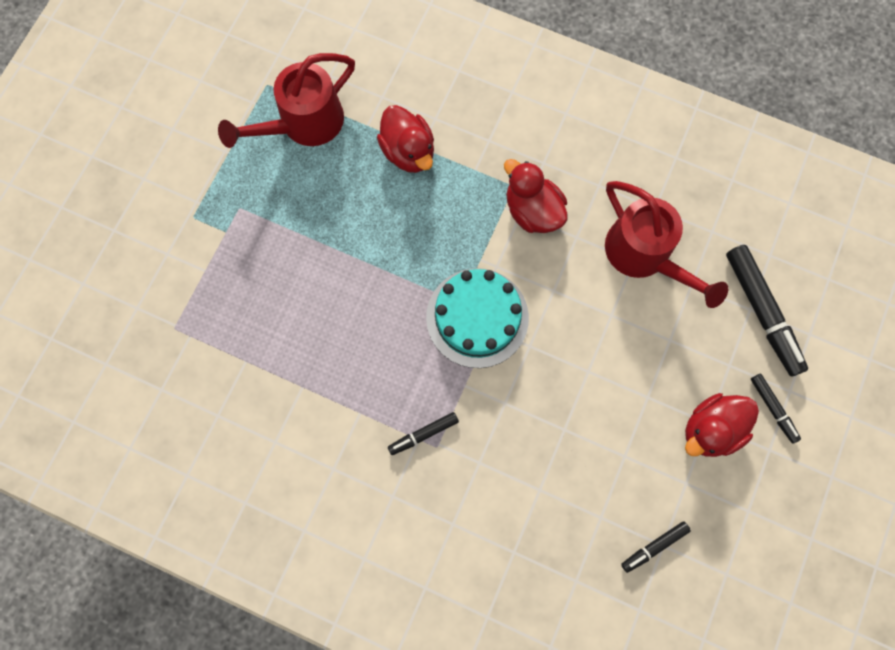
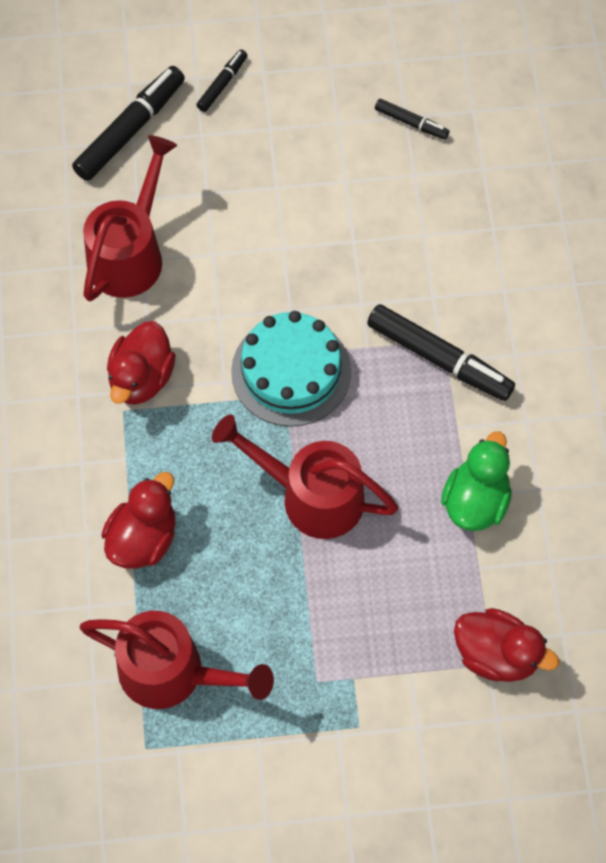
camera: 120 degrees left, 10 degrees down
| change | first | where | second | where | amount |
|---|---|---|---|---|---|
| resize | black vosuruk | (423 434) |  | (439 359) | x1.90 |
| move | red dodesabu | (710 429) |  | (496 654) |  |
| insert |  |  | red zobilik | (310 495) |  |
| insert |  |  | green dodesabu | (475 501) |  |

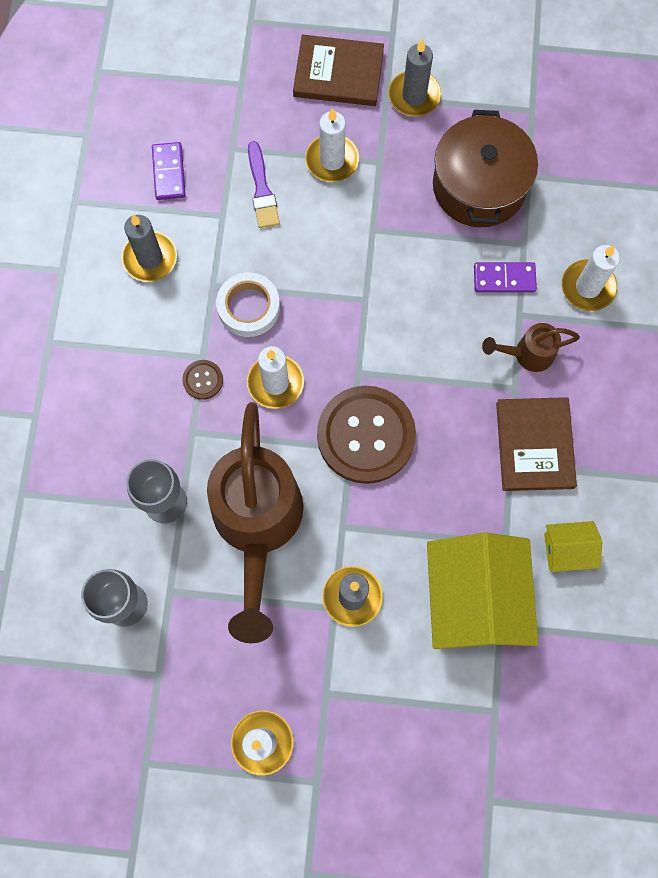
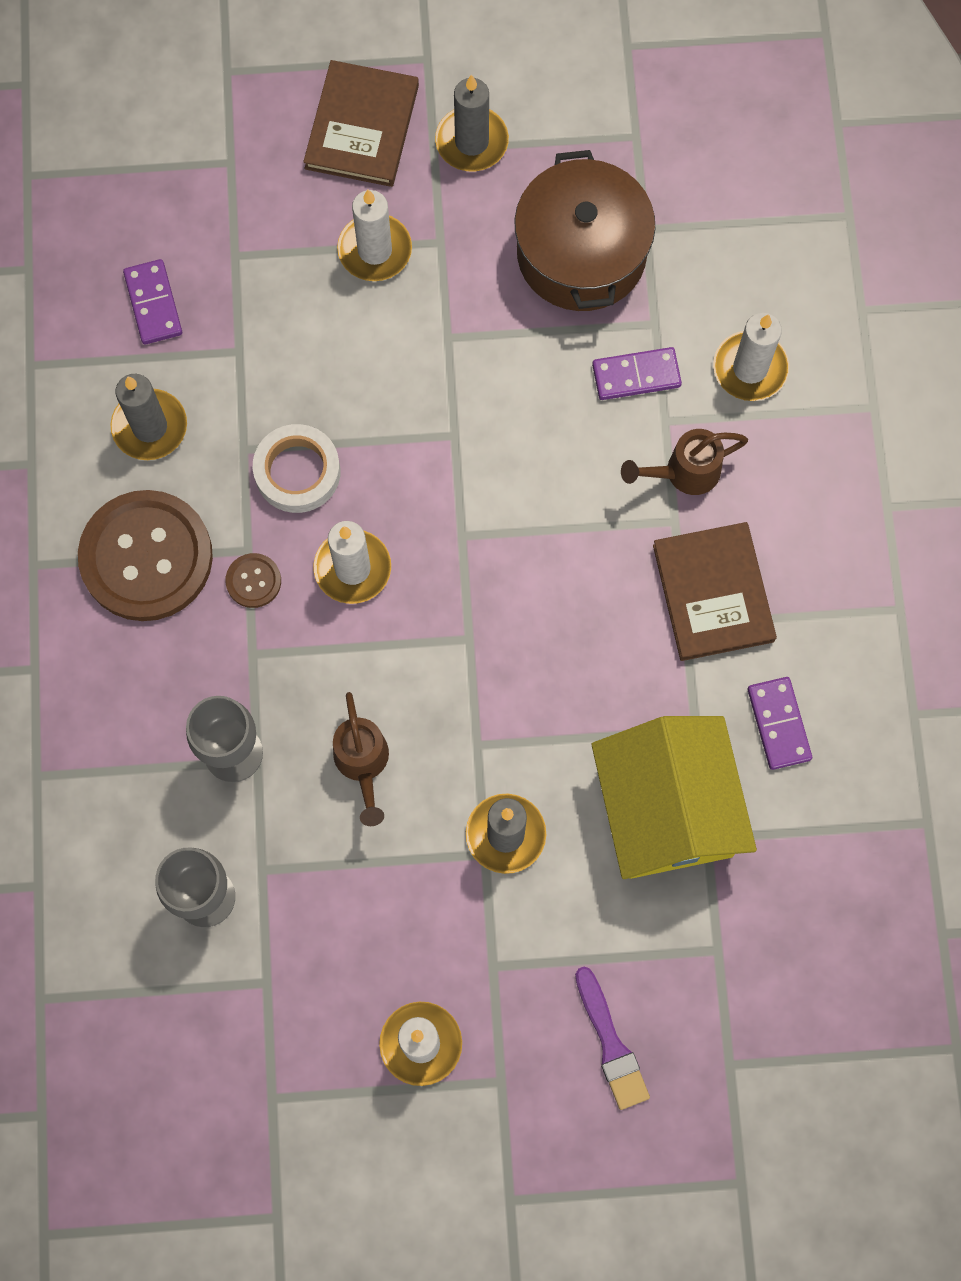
camera: 10 degrees left, 0 degrees up
| change | first | where | second | where | amount |
|---|---|---|---|---|---|
| resize | brown zobilik | (257 526) |  | (363 764) | x0.45 |
| move | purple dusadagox | (262 190) |  | (611 1044) |  |
| rotate | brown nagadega | (338 73) |  | (362 127) | 75 degrees counterclockwise |
| move | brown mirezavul | (366 435) |  | (146 557) |  |
| replace | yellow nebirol | (567 550) | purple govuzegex | (778 724) |  |

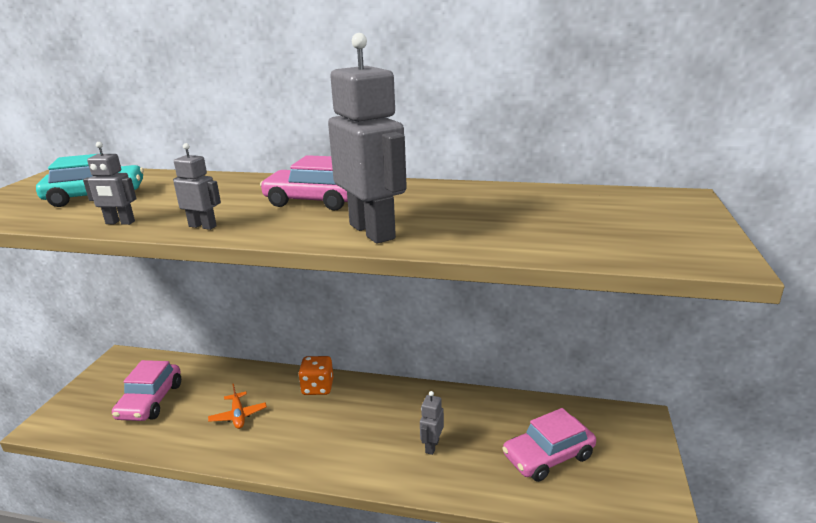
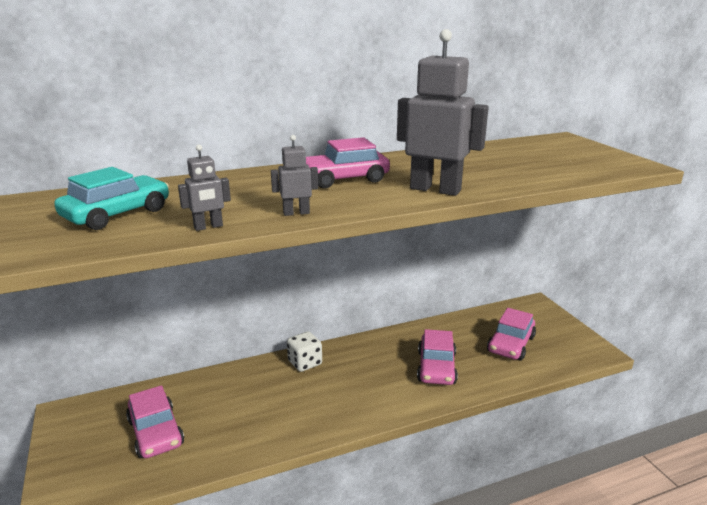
camera: 35 degrees left, 0 degrees up
| change | first | where | second | where | amount |
|---|---|---|---|---|---|
| delete | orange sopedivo | (238 415) |  |  |  |
| recolor | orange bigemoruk | (317 387) | white bigemoruk | (305 363) |  |
| replace | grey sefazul | (432 446) | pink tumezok | (436 367) |  |

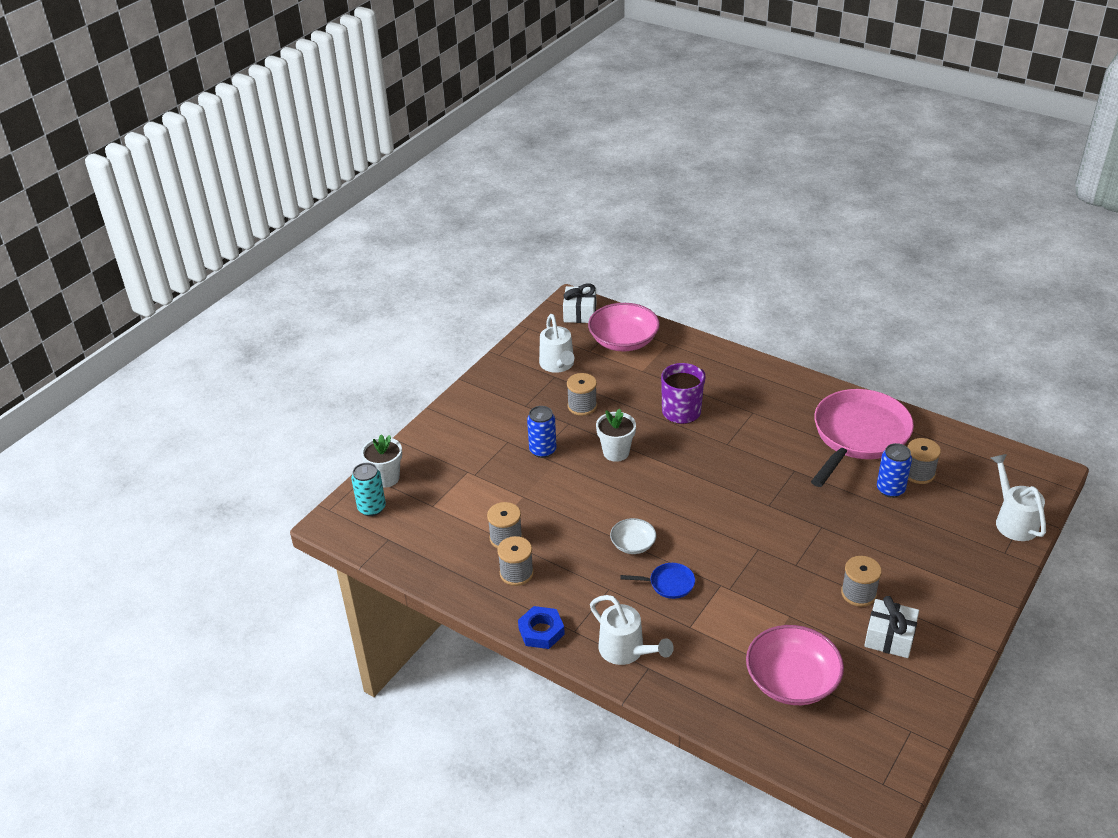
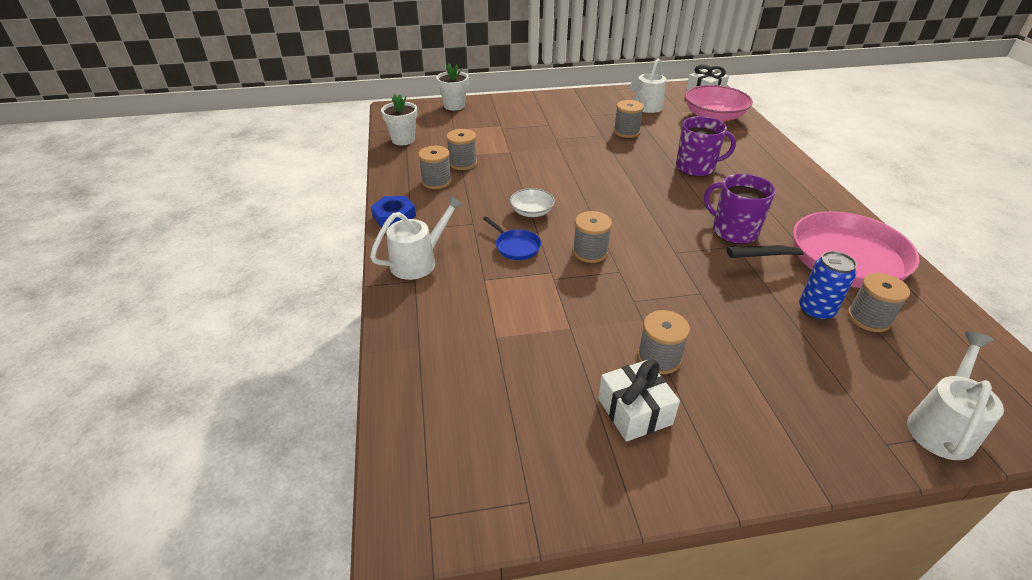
camera: 45 degrees right, 0 degrees up
| change | first | where | second | where | amount |
|---|---|---|---|---|---|
| delete | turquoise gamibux | (372 508) |  |  |  |
| delete | blue gamibux | (543 450) |  |  |  |
| rotate | white zobilik | (626 651) |  | (419 261) | 135 degrees counterclockwise |
| move | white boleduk | (616 452) |  | (403 140) |  |
| delete | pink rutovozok | (792 680) |  |  |  |
| insert |  |  | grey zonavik | (590 252) |  |
| insert |  |  | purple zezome | (733 231) |  |

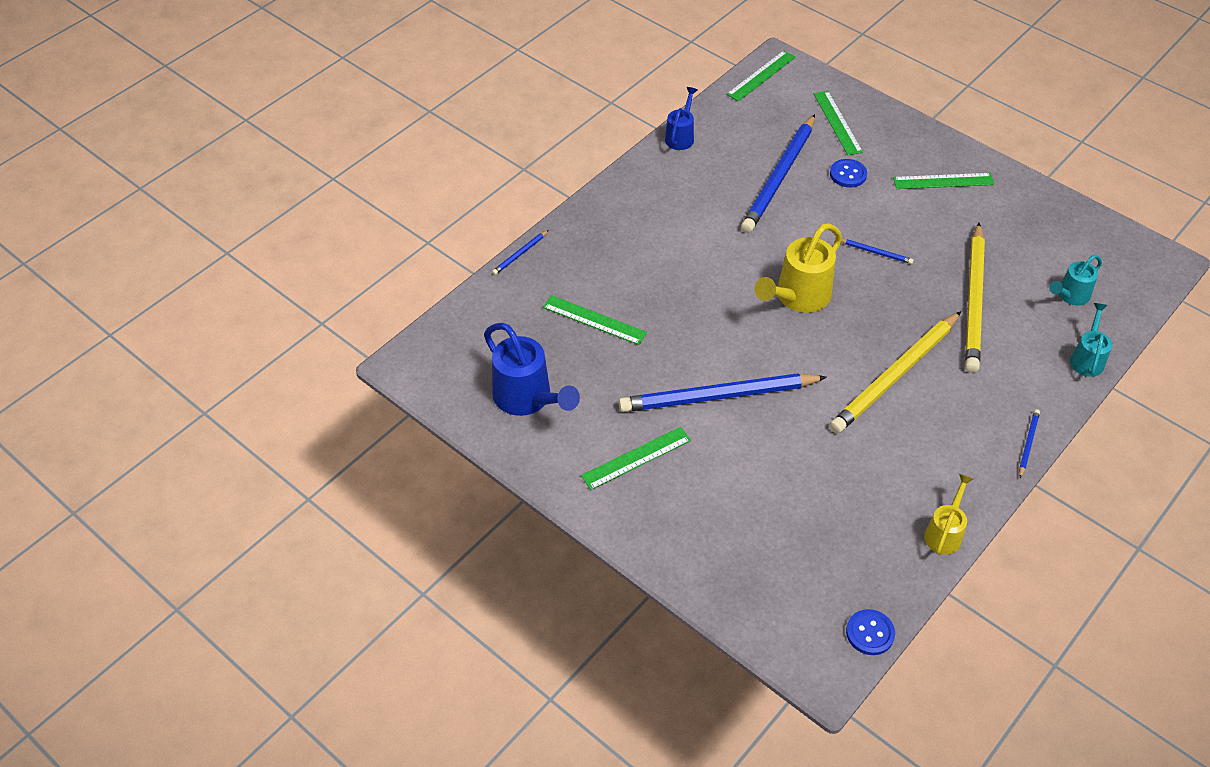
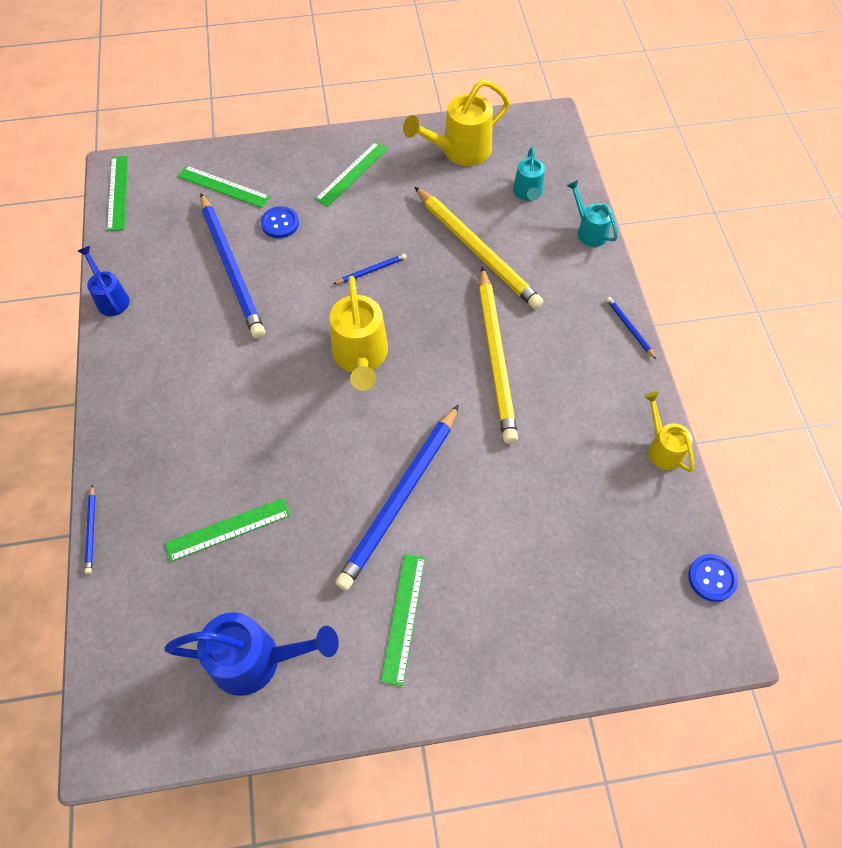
camera: 50 degrees left, 10 degrees up
| change | first | where | second | where | amount |
|---|---|---|---|---|---|
| insert |  |  | yellow zobilik | (460 151) |  |

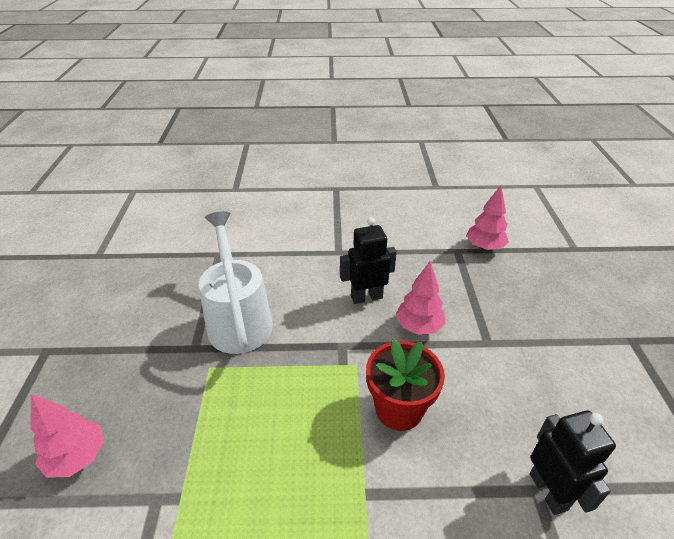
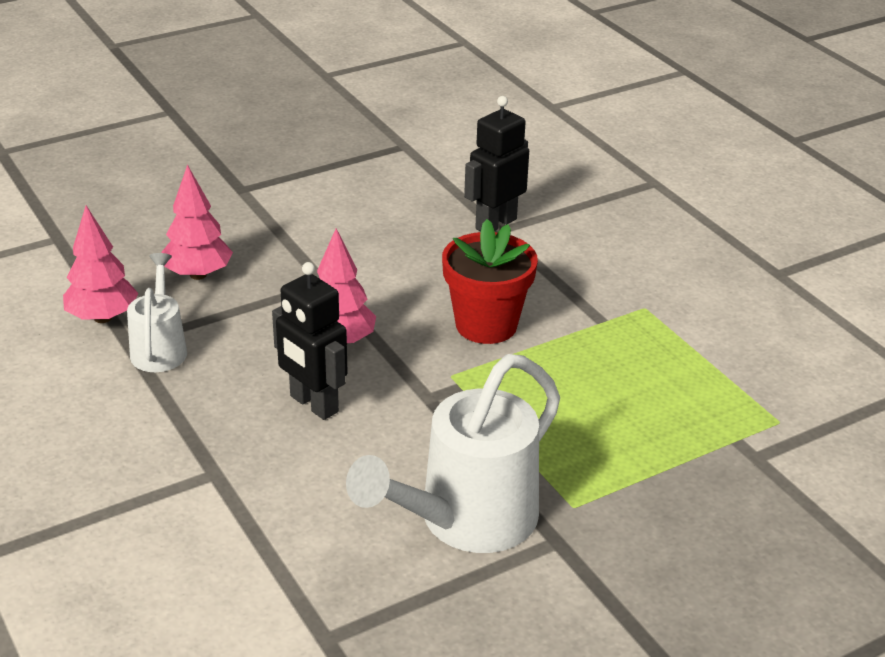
camera: 120 degrees left, 5 degrees down
| change | first | where | second | where | amount |
|---|---|---|---|---|---|
| move | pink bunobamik | (77 457) |  | (198 274) |  |
| insert |  |  | white zobilik | (160 348) |  |

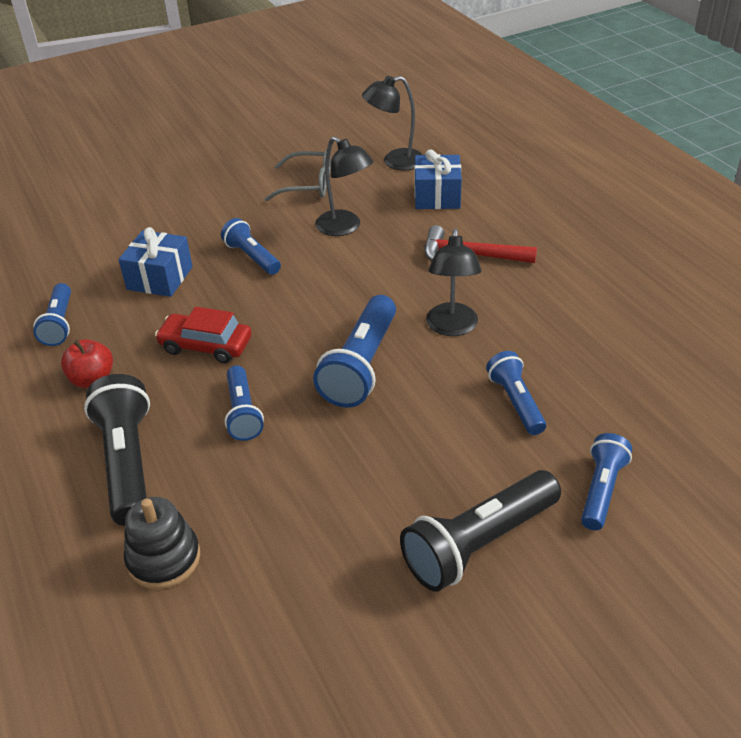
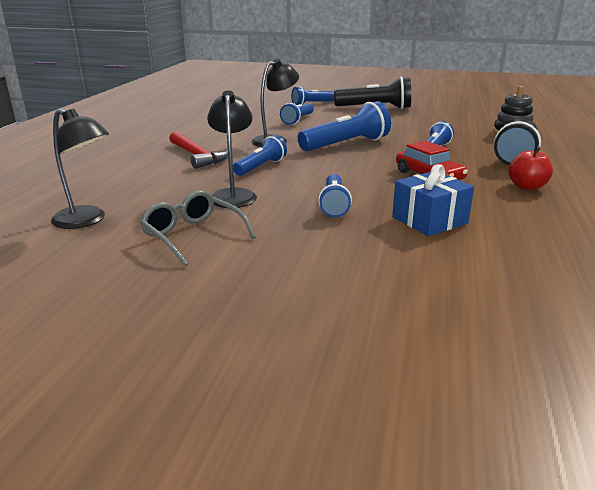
camera: 140 degrees left, 15 degrees down
| change | first | where | second | where | amount |
|---|---|---|---|---|---|
| move | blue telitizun | (59 324) |  | (260 167) |  |
| delete | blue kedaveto | (437 196) |  |  |  |

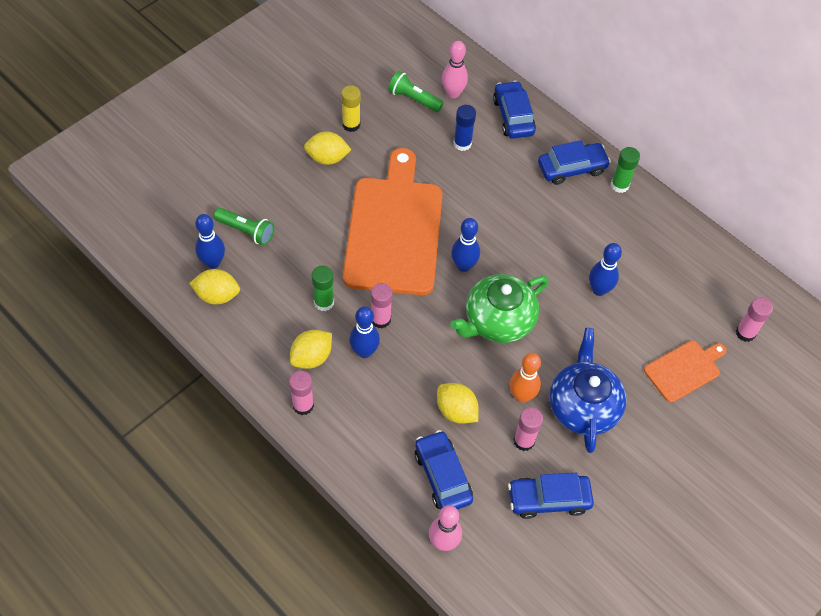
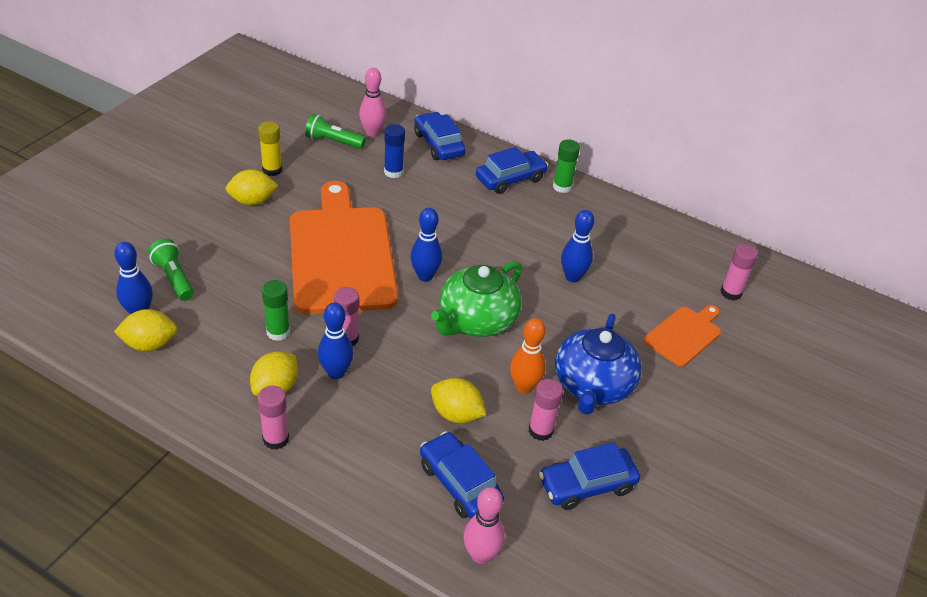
camera: 15 degrees left, 15 degrees down
| change | first | where | second | where | amount |
|---|---|---|---|---|---|
| rotate | green telitizun | (246 231) |  | (174 278) | 135 degrees counterclockwise |
| rotate | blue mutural | (583 406) |  | (593 385) | 150 degrees counterclockwise |

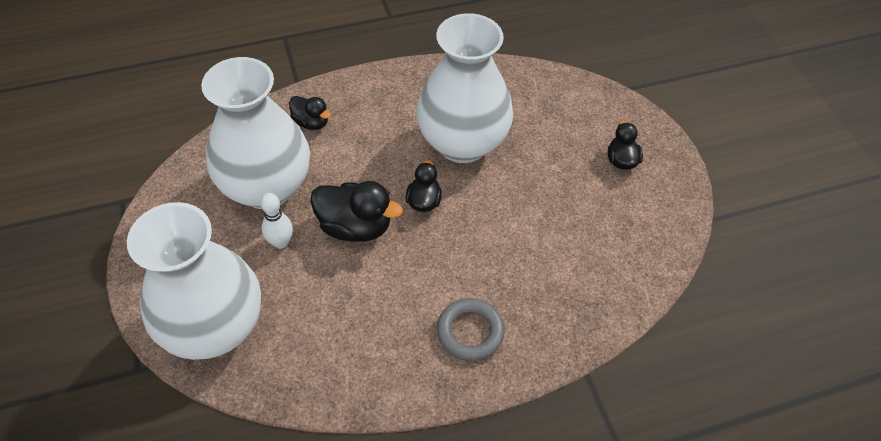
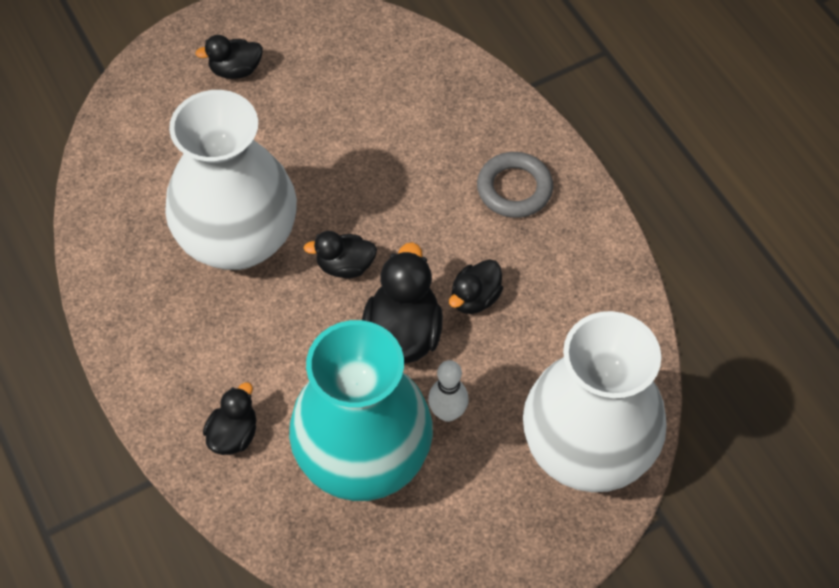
camera: 100 degrees left, 5 degrees up
| change | first | where | second | where | amount |
|---|---|---|---|---|---|
| recolor | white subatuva | (267 187) | turquoise subatuva | (363 457) |  |
| insert |  |  | black dodesabu | (475 298) |  |

